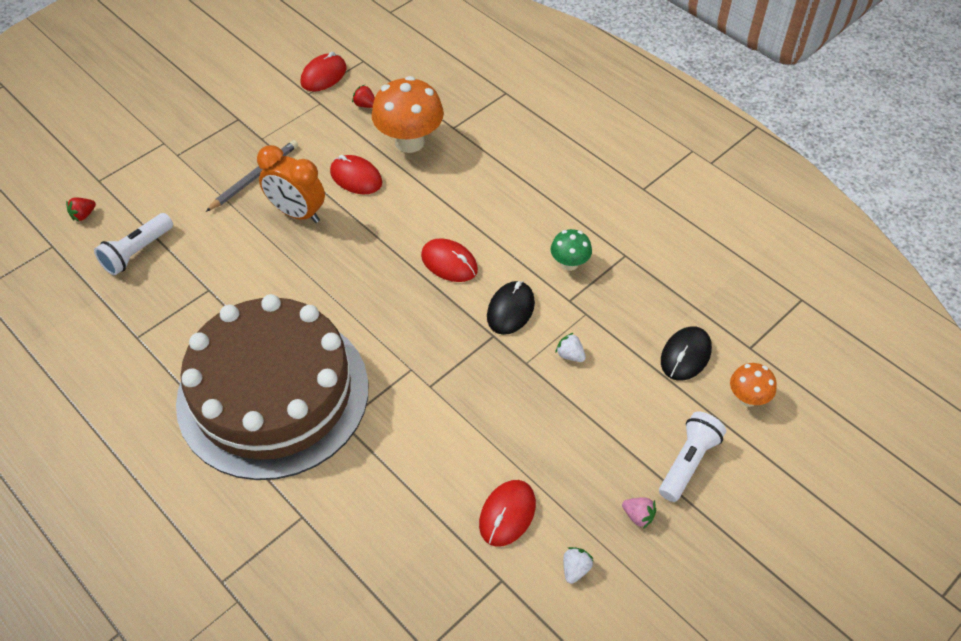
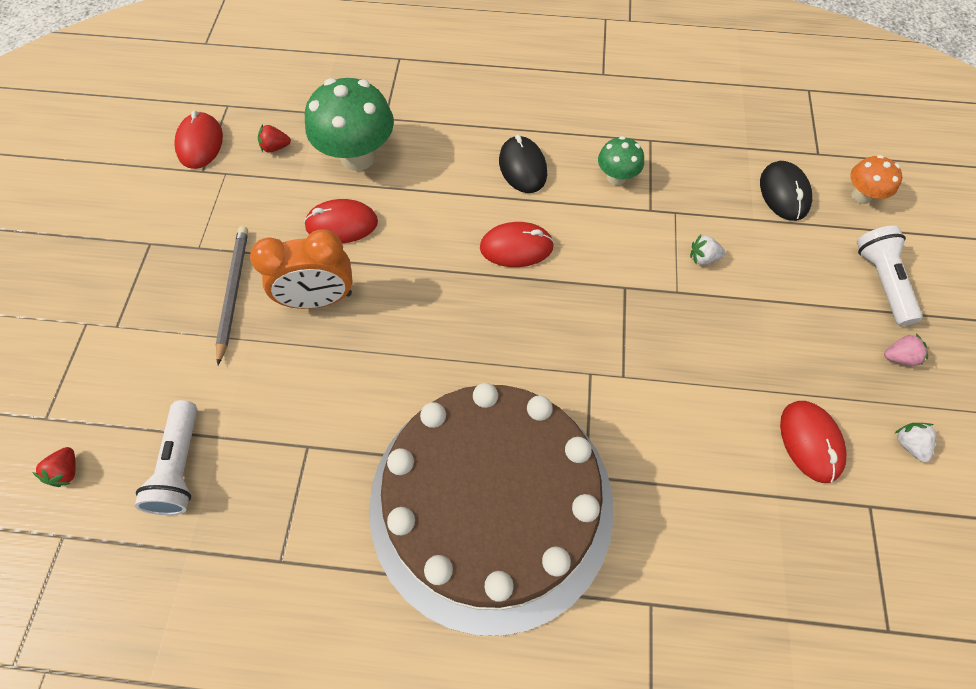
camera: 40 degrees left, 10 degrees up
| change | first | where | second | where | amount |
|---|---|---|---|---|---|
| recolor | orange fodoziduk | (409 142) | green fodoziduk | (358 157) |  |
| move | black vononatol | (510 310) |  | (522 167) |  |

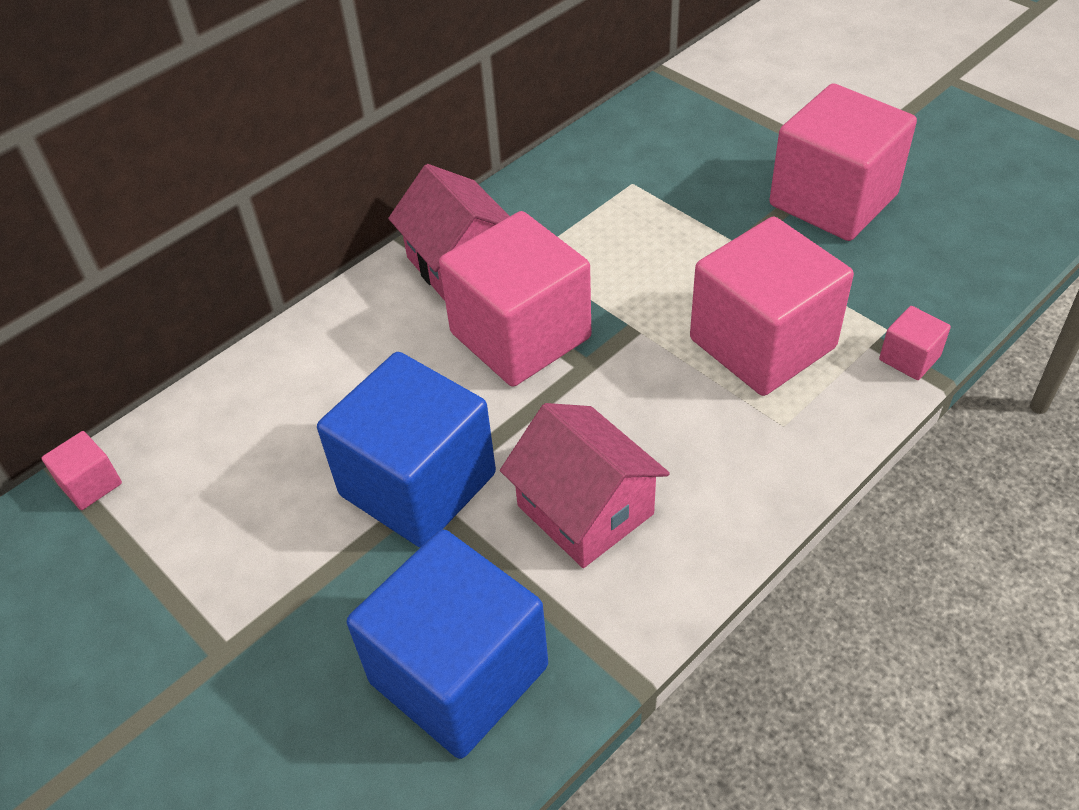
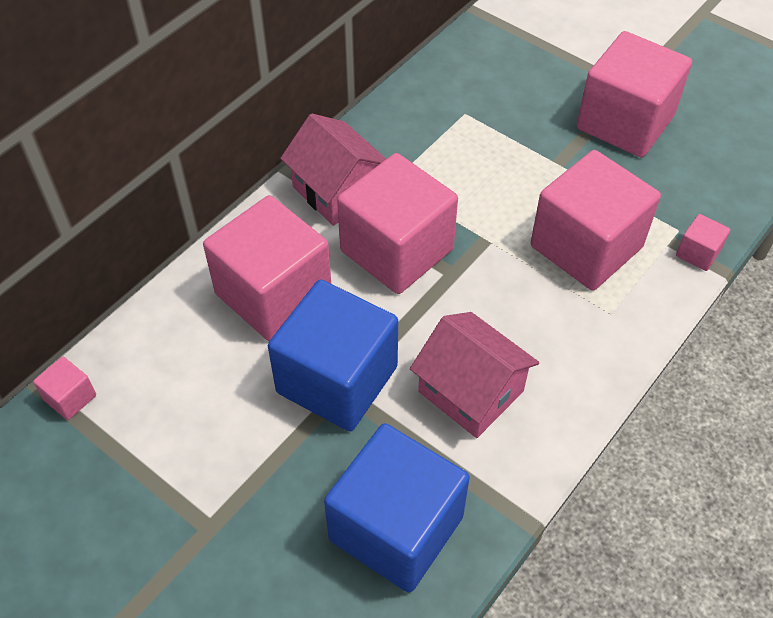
camera: 10 degrees left, 5 degrees up
| change | first | where | second | where | amount |
|---|---|---|---|---|---|
| insert |  |  | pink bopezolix | (273 294) |  |

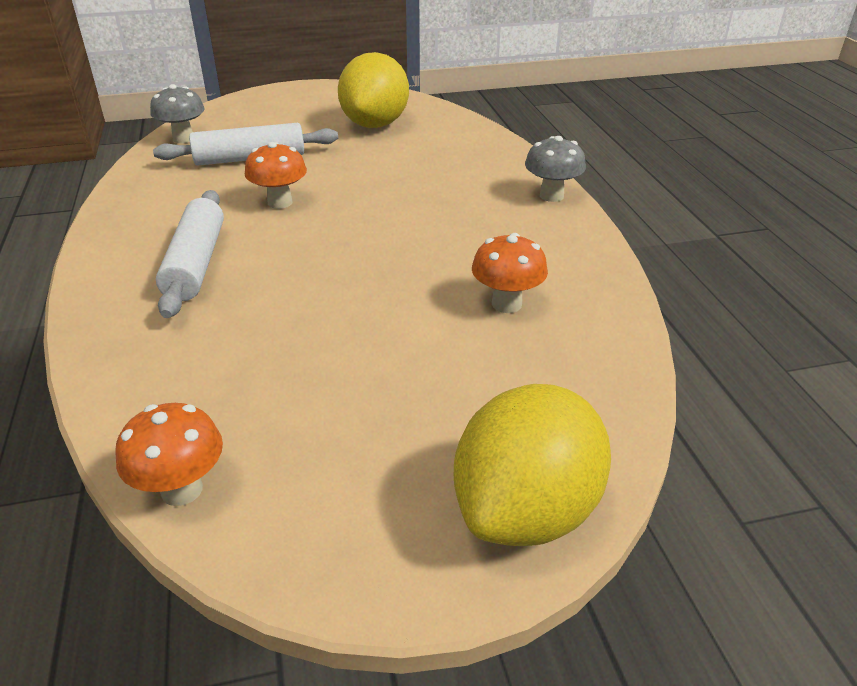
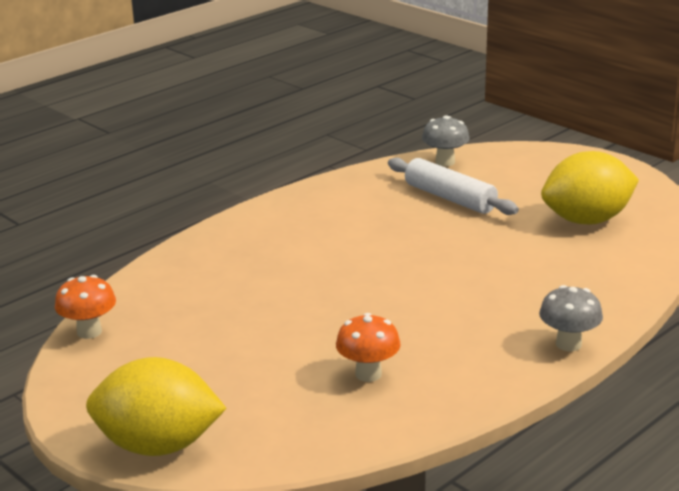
camera: 60 degrees right, 10 degrees down
| change | first | where | second | where | amount |
|---|---|---|---|---|---|
| delete | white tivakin | (196 263) |  |  |  |
| delete | orange fodoziduk | (280 202) |  |  |  |

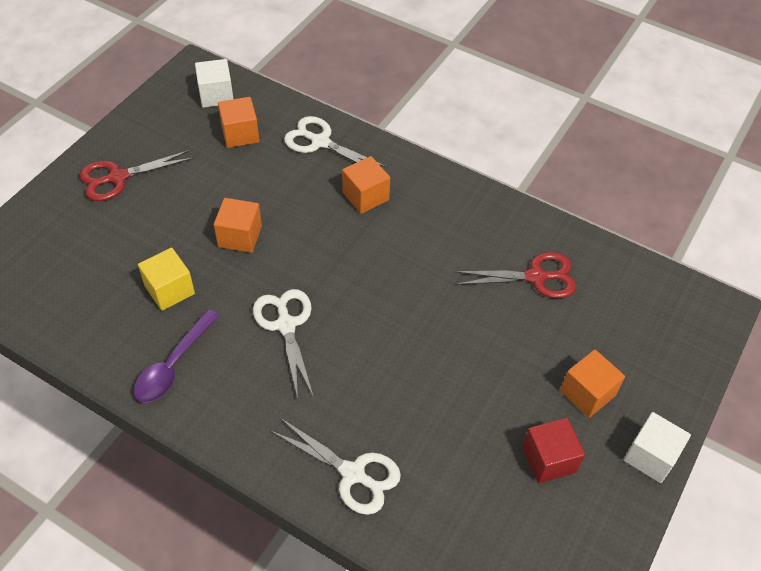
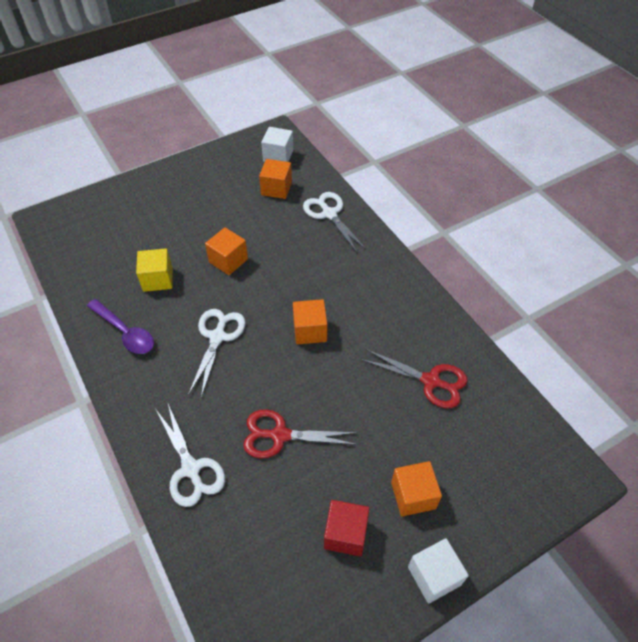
camera: 30 degrees right, 0 degrees up
| change | first | where | second | where | amount |
|---|---|---|---|---|---|
| move | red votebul | (118 177) |  | (280 435) |  |
| rotate | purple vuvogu | (173 365) |  | (125 332) | 105 degrees counterclockwise |
| move | orange bopezolix | (365 196) |  | (310 331) |  |

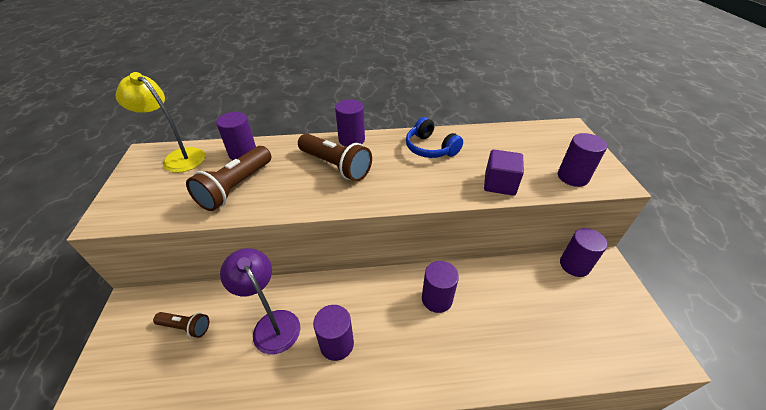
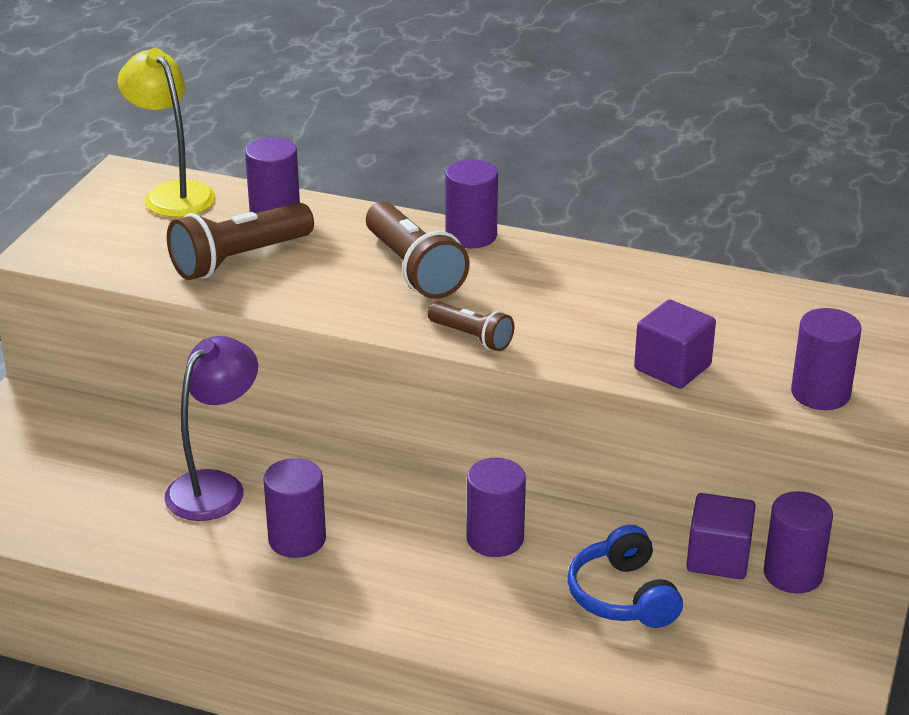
camera: 25 degrees right, 10 degrees down
| change | first | where | second | where | amount |
|---|---|---|---|---|---|
| move | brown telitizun | (186 327) |  | (472 337) |  |
| rotate | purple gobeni | (272 323) |  | (216 486) | 45 degrees clockwise |
| move | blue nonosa | (430 148) |  | (623 596) |  |
| insert |  |  | purple bopezolix | (718 558) |  |

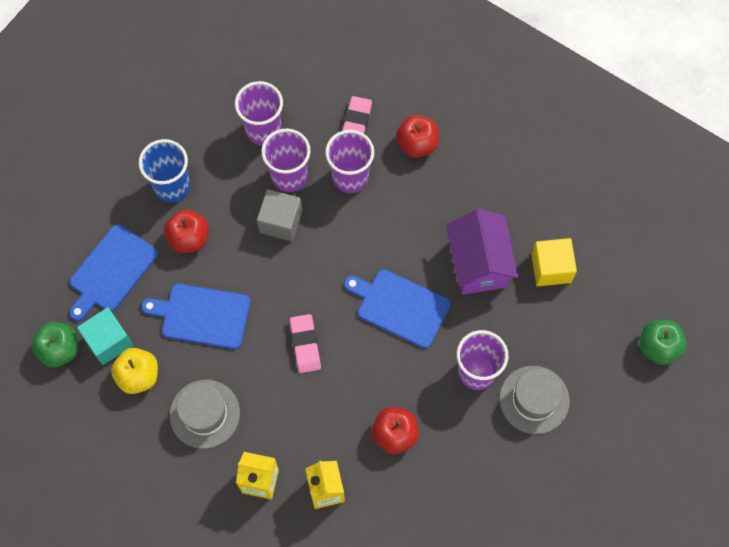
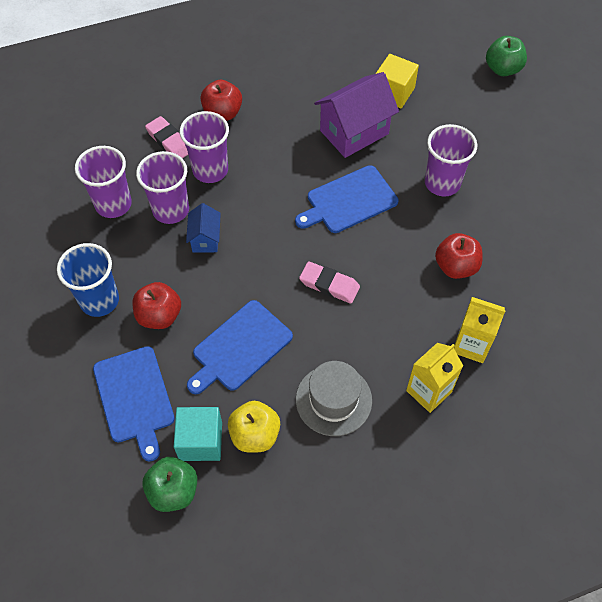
camera: 55 degrees left, 10 degrees down
| change | first | where | second | where | amount |
|---|---|---|---|---|---|
| replace | grey bopezolix | (281 222) | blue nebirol | (205 239) |  |
| rotate | purple nebirol | (478 264) |  | (354 132) | 60 degrees counterclockwise |
| delete | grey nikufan | (534 399) |  |  |  |

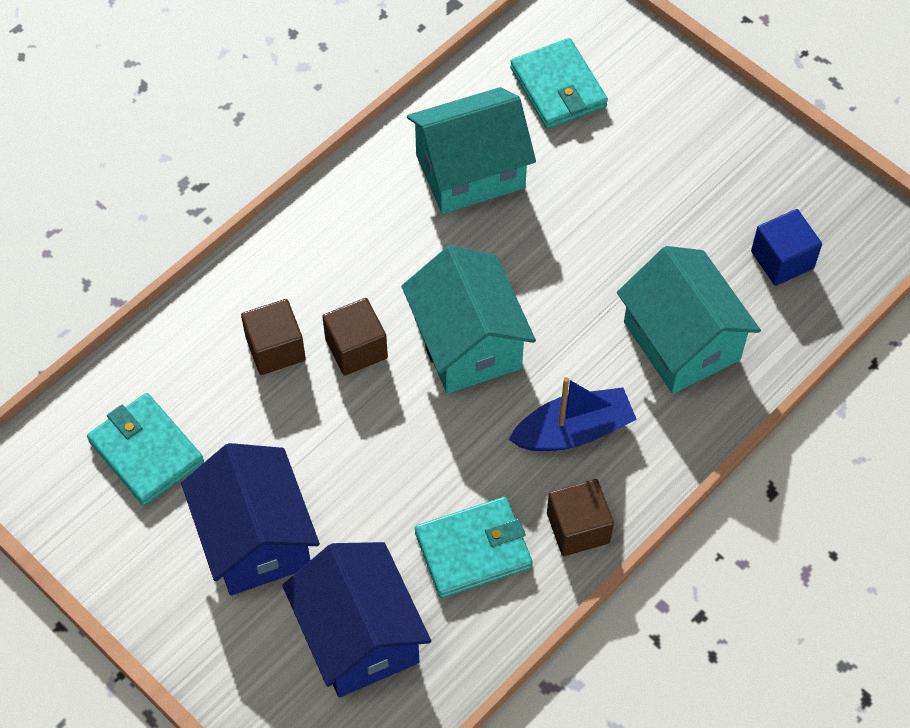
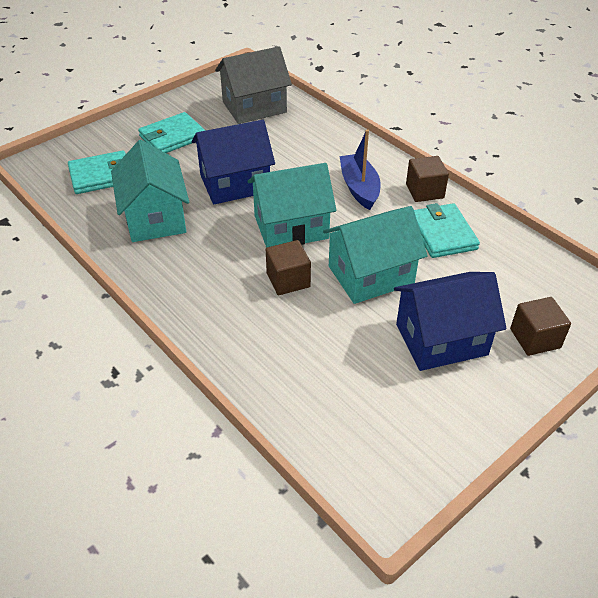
camera: 85 degrees left, 15 degrees down
| change | first | where | second | where | amount |
|---|---|---|---|---|---|
| move | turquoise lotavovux | (146 452) |  | (172 137) |  |
| move | brown bopezolix | (275 349) |  | (535 338) |  |
| move | blue nebirol | (359 636) |  | (235 183) |  |
| move | turquoise nebirol | (681 341) |  | (371 275) |  |
| replace | blue bopezolix | (782 260) | grey nebirol | (254 107) |  |

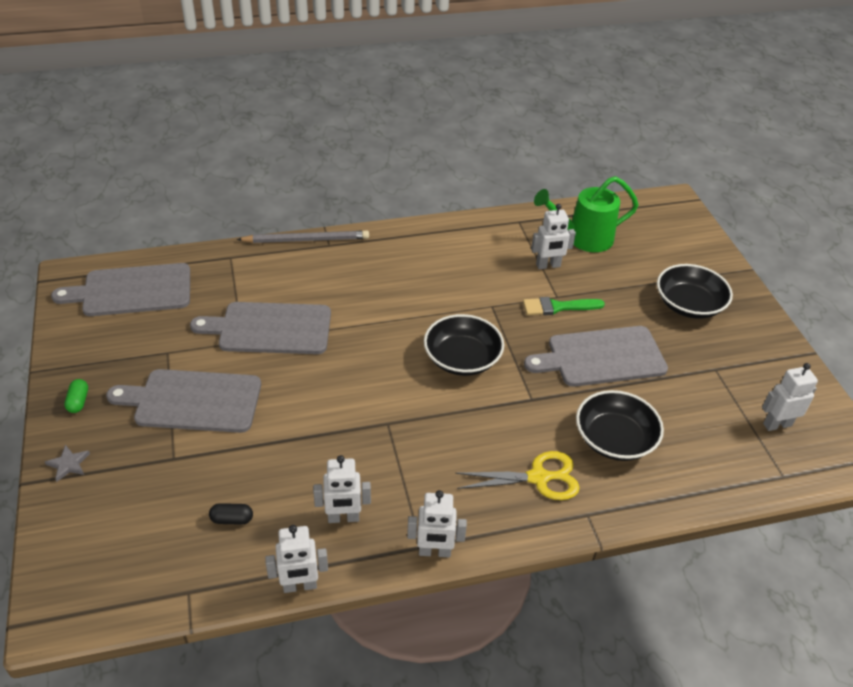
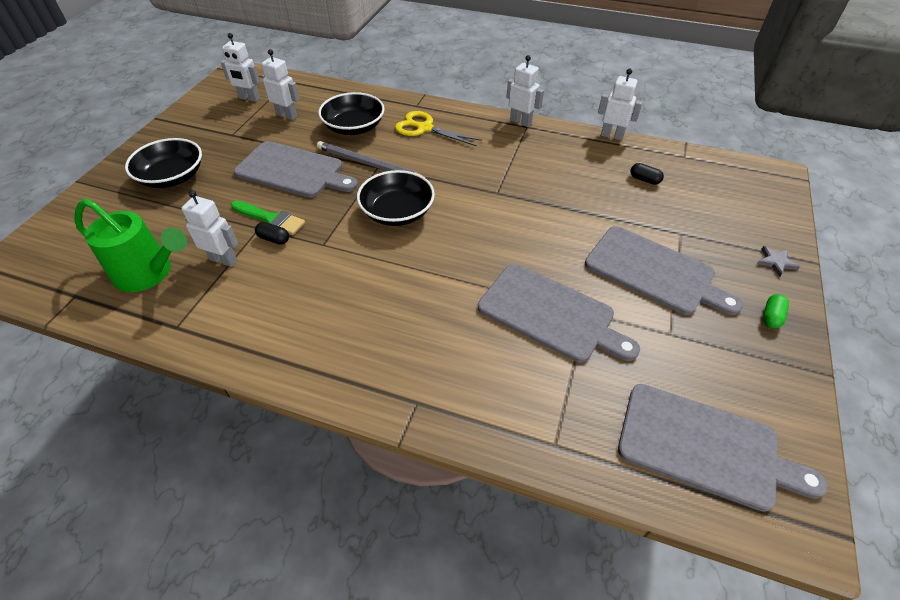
camera: 145 degrees left, 5 degrees up
| change | first | where | second | where | amount |
|---|---|---|---|---|---|
| move | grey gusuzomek | (306 240) |  | (369 164) |  |
| move | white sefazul | (343 518) |  | (287 115) |  |
| insert |  |  | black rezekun | (274 239) |  |

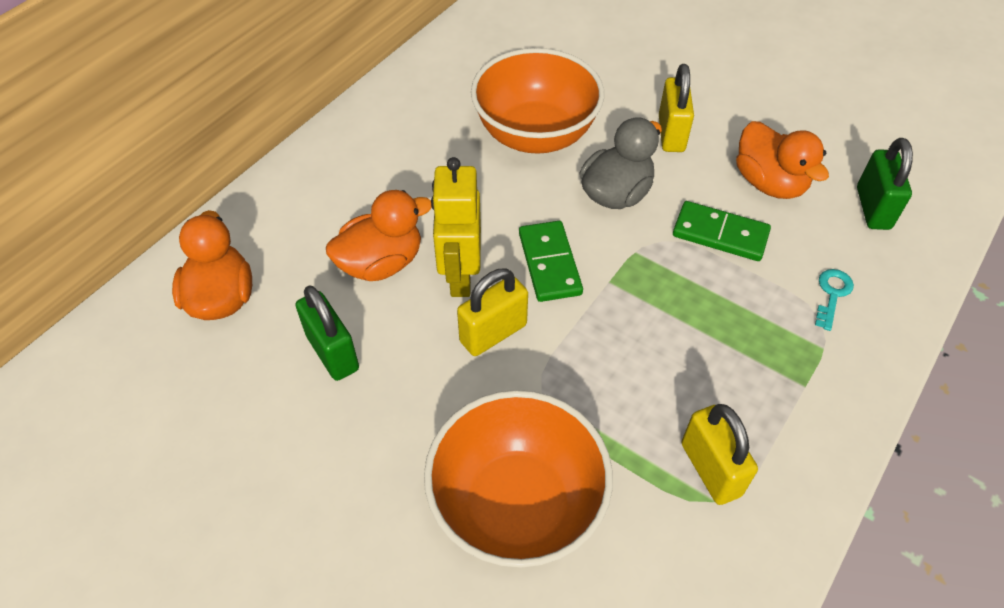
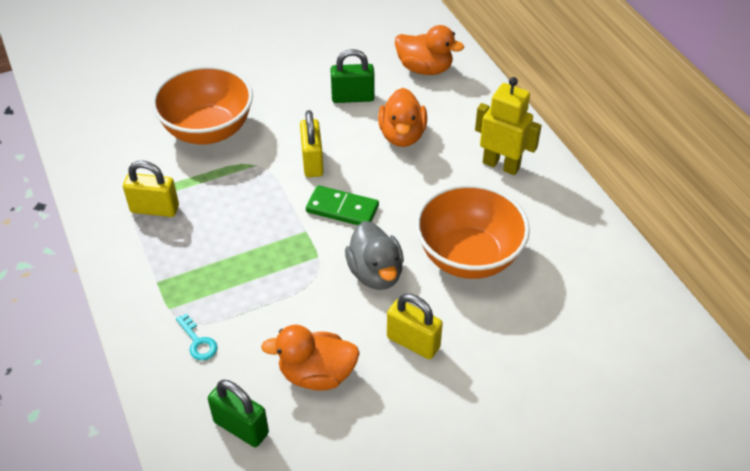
camera: 120 degrees right, 5 degrees down
| change | first | where | second | where | amount |
|---|---|---|---|---|---|
| move | yellow sefazul | (460 276) |  | (501 165) |  |
| delete | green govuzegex | (720 234) |  |  |  |

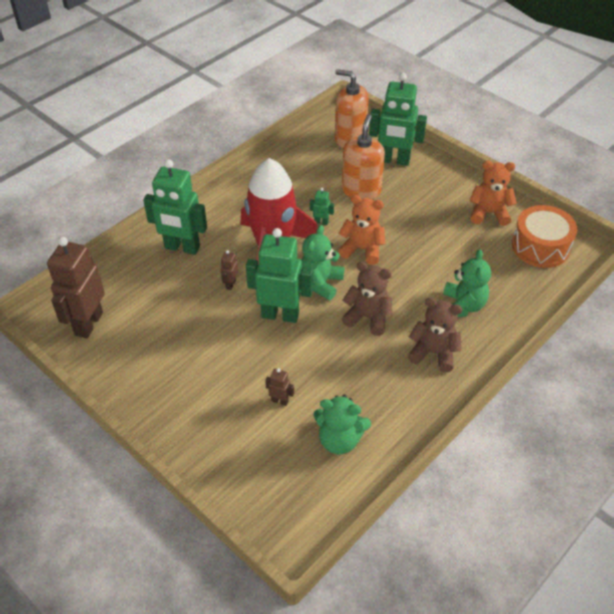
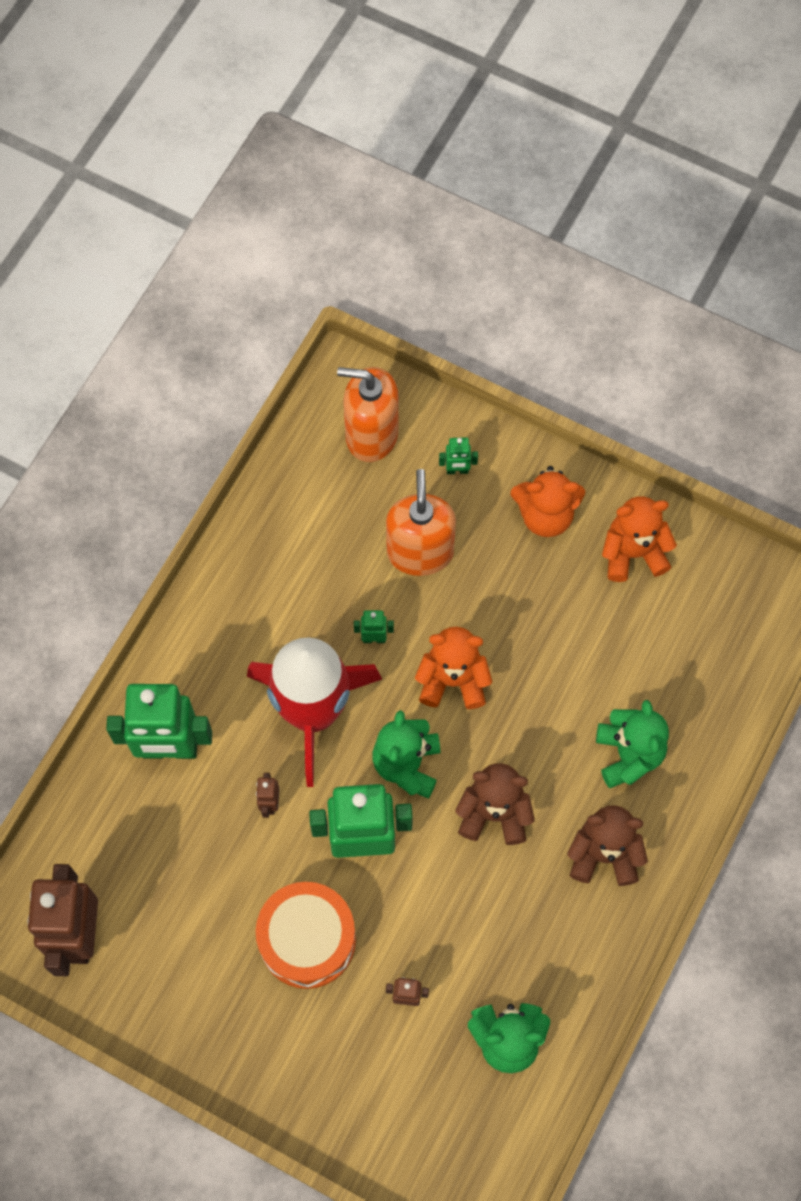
camera: 15 degrees left, 20 degrees up
| change | first | where | second | where | amount |
|---|---|---|---|---|---|
| resize | green sefazul | (394 160) |  | (457 470) | x0.42 |
| move | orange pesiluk | (540 247) |  | (307 939) |  |
| insert |  |  | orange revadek | (545 515) |  |

